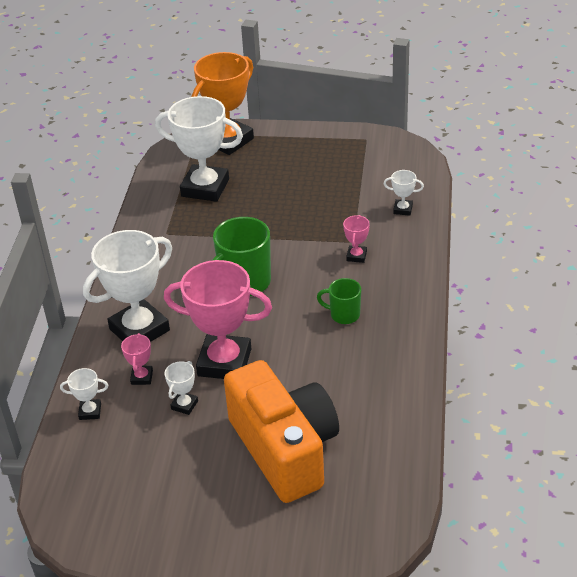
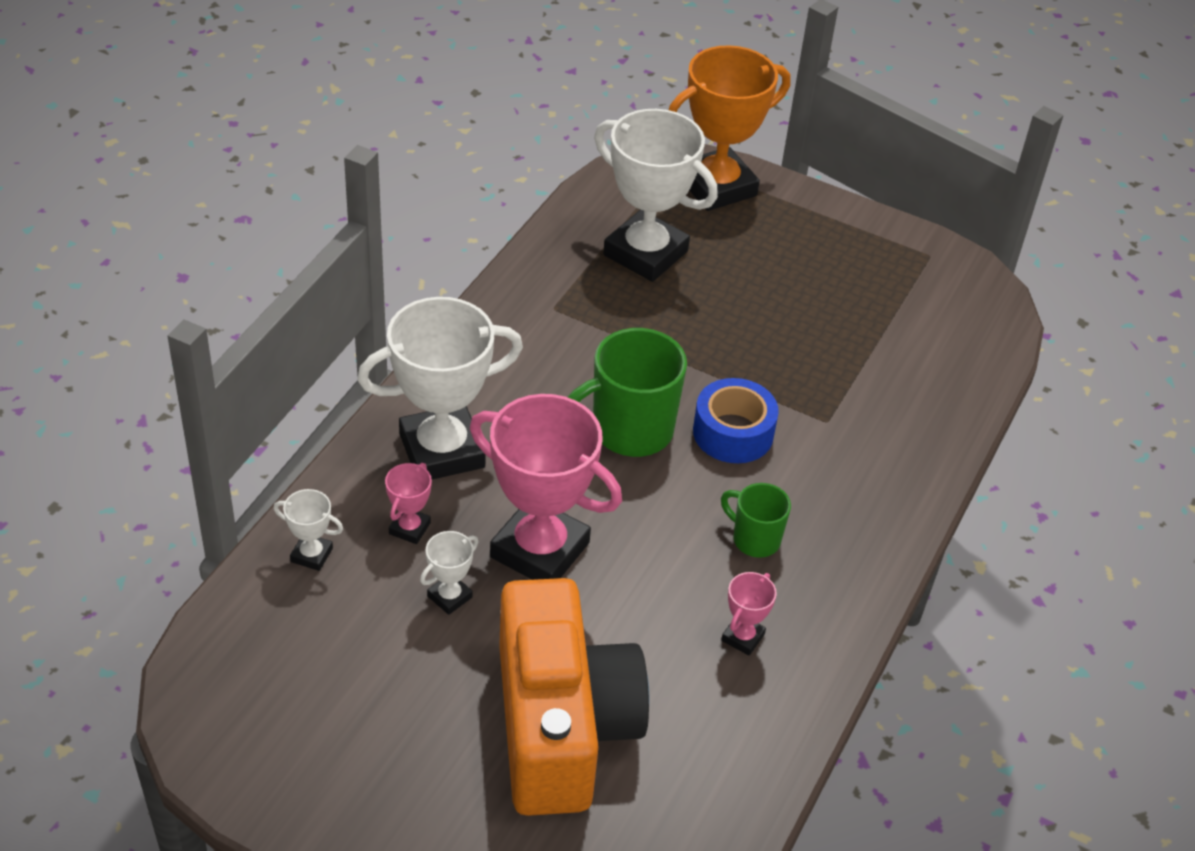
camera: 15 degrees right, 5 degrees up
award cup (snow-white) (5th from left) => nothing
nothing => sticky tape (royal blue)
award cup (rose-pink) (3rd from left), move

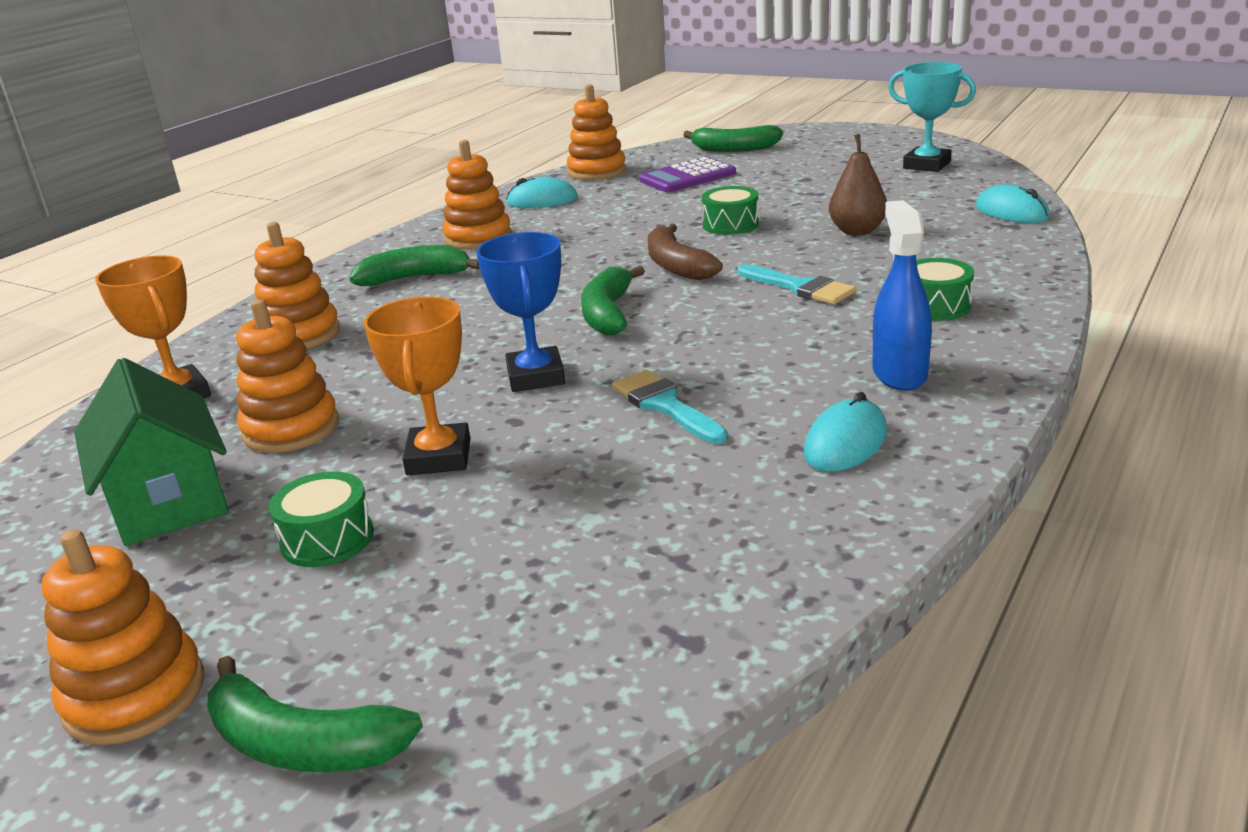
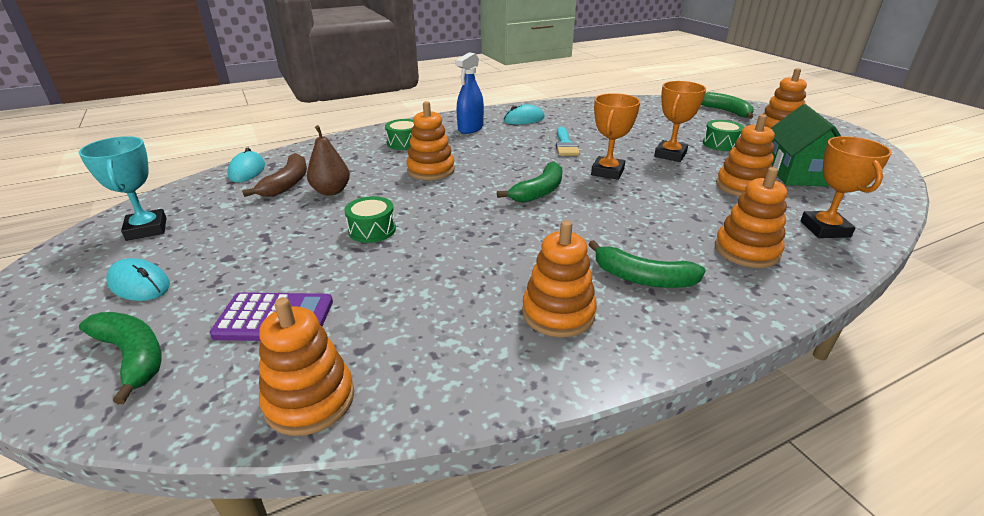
camera: 150 degrees left, 5 degrees up
computer mouse (turquoise) (1st from left), move
toy banana (brown), move
paintbrush (turquoise) (2nd from left) => stacking rings (orange-coloured) (2nd from left)
award cup (royal blue) => award cup (orange-coloured) (1st from left)

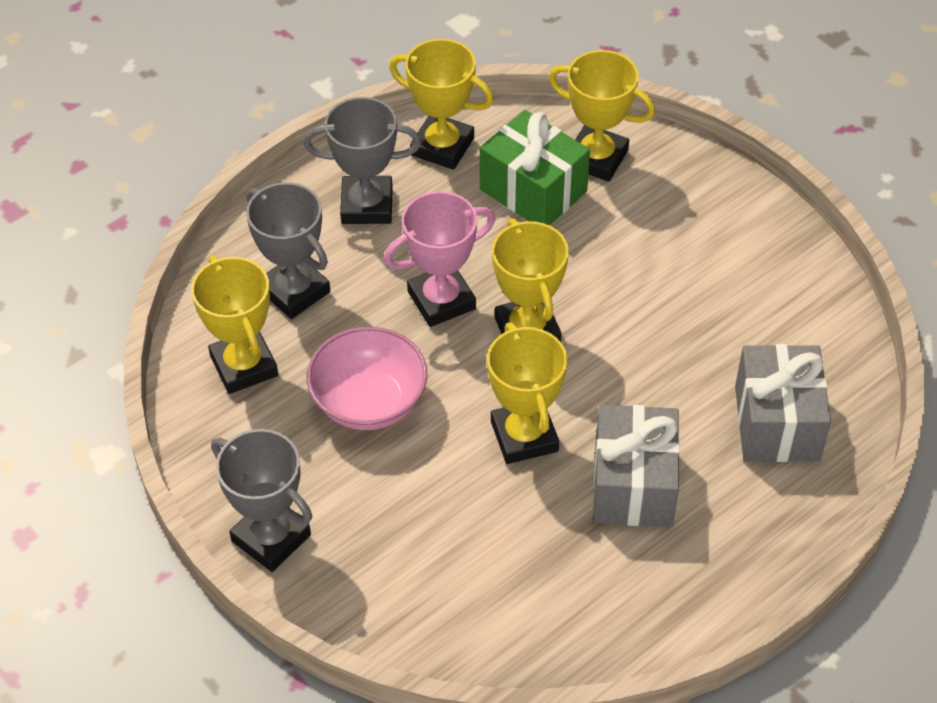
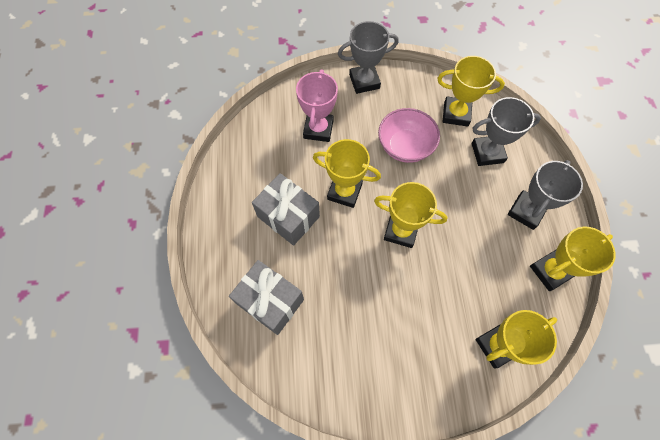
camera: 125 degrees right, 15 degrees up
wrapped gift (green) => nothing
award cup (rose-pink), move

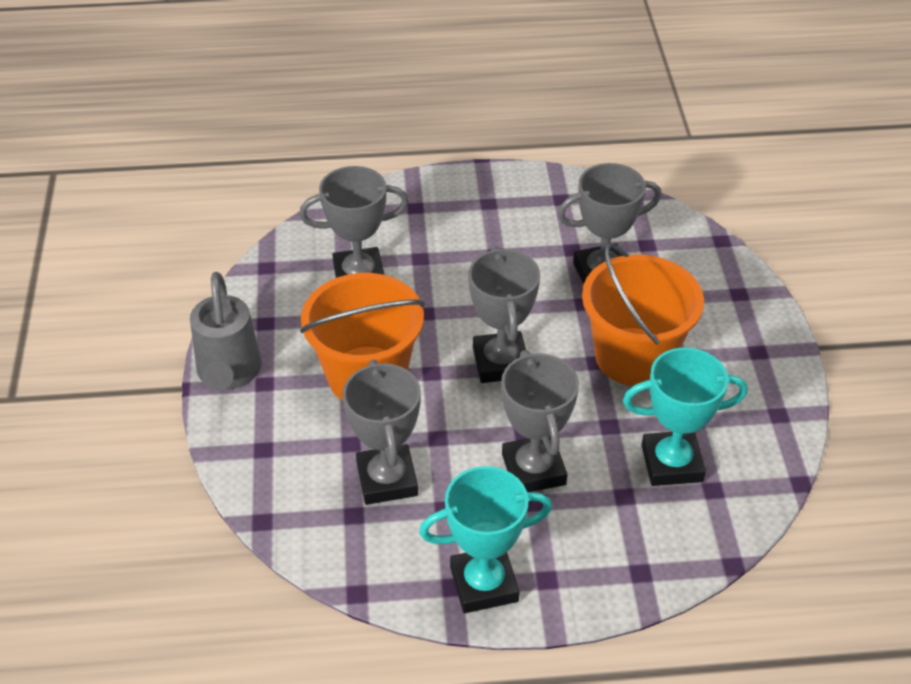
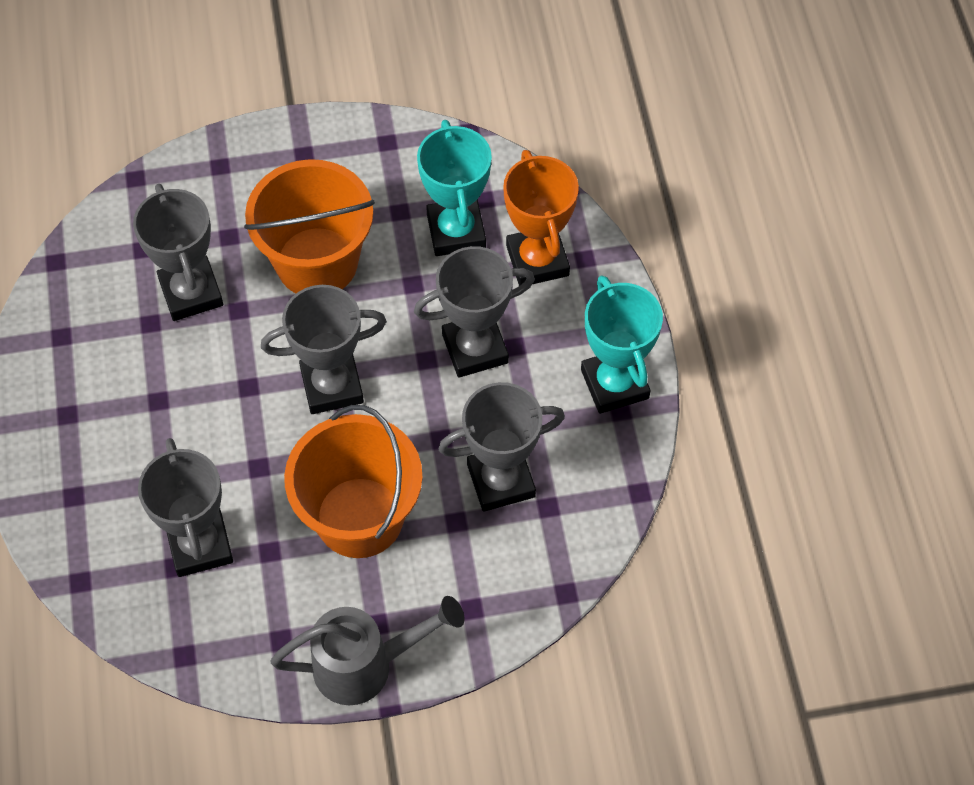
camera: 95 degrees left, 15 degrees up
nothing => award cup (orange-coloured)

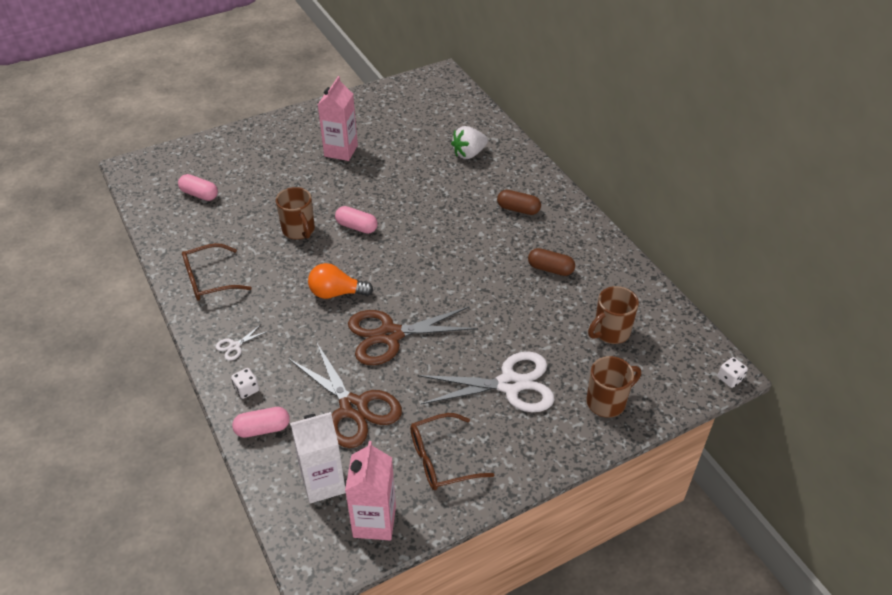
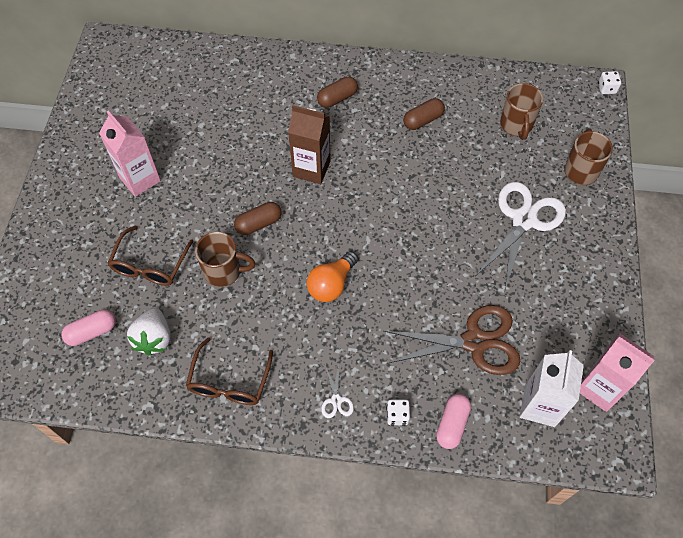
camera: 55 degrees left, 15 degrees up
scissors (brown) (2nd from left) => nothing
nothing => juice carton (brown)
glasses (brown) (2nd from left in the first image) => glasses (brown) (1st from left), move
strawberry (snow-white), move
capsule (rose-pink) (3rd from left) => capsule (brown) (1st from left)

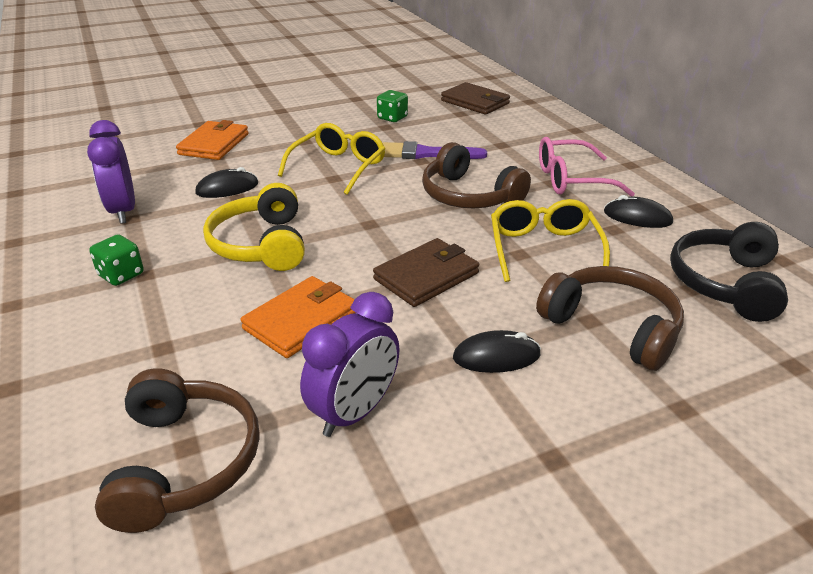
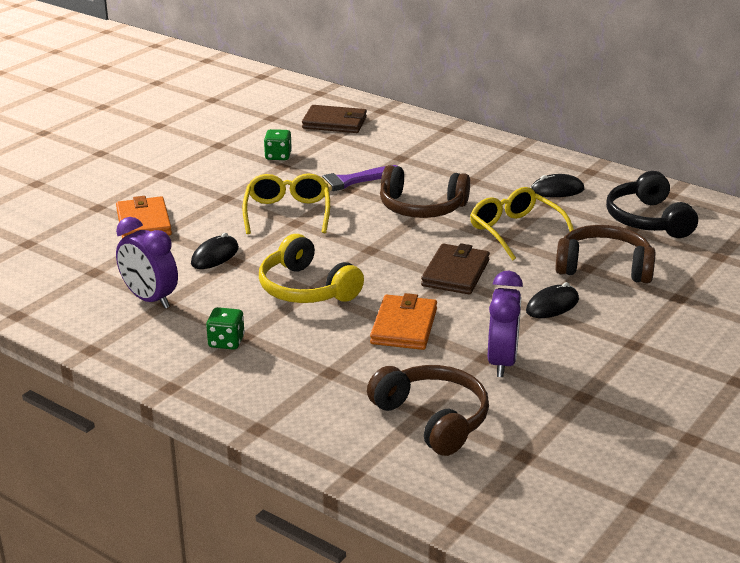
camera: 30 degrees left, 5 degrees down
glasses (rose-pink) => nothing

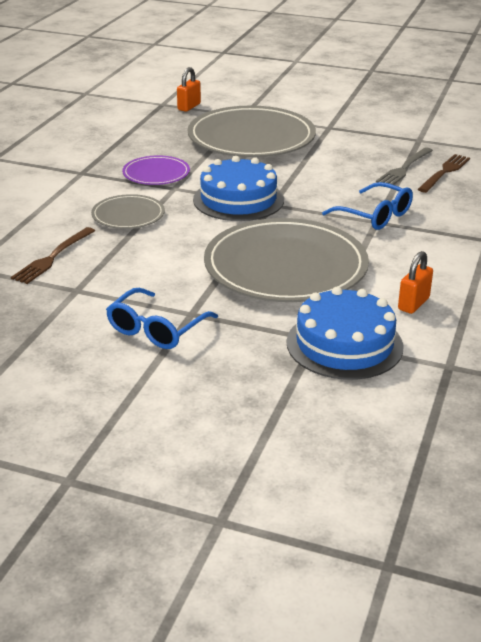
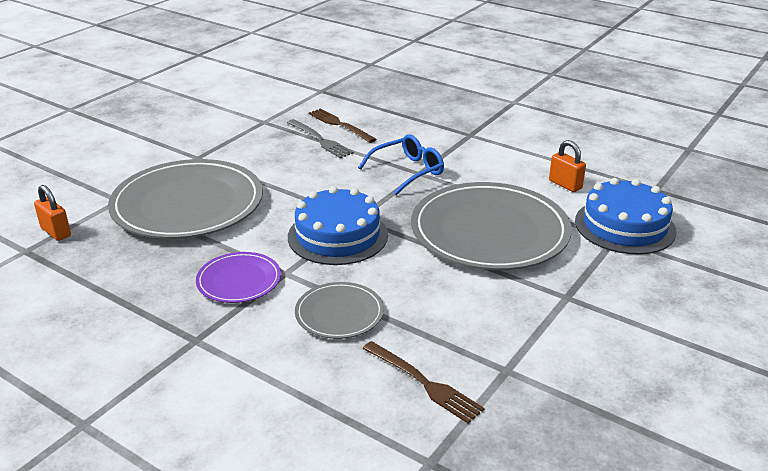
camera: 75 degrees left, 0 degrees up
glasses (royal blue) (1st from left) => nothing

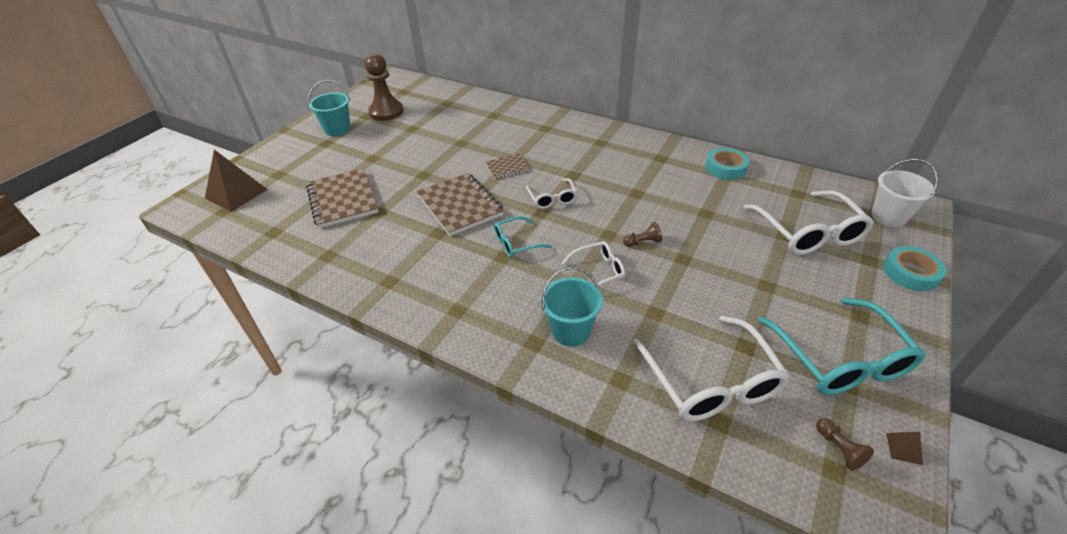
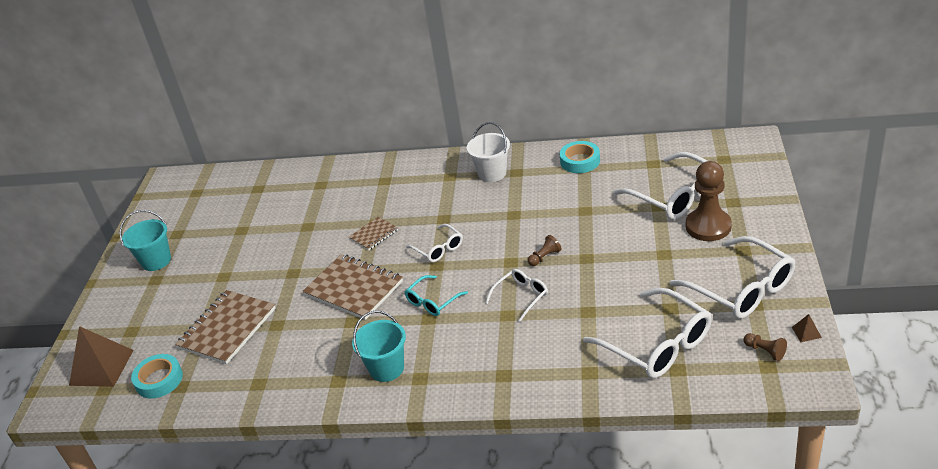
camera: 20 degrees left, 5 degrees down
pawn (brown) (1st from left in the first image) => pawn (brown) (2nd from left), move
sand bucket (turquoise) (2nd from left), move
sand bucket (snow-white), move
sticky tape (turquoise) (2nd from left in the first image) => sticky tape (turquoise) (1st from left), move
glasses (turquoise) (2nd from left) => glasses (snow-white) (5th from left)
notepad (brown) (1st from left), 75 degrees clockwise

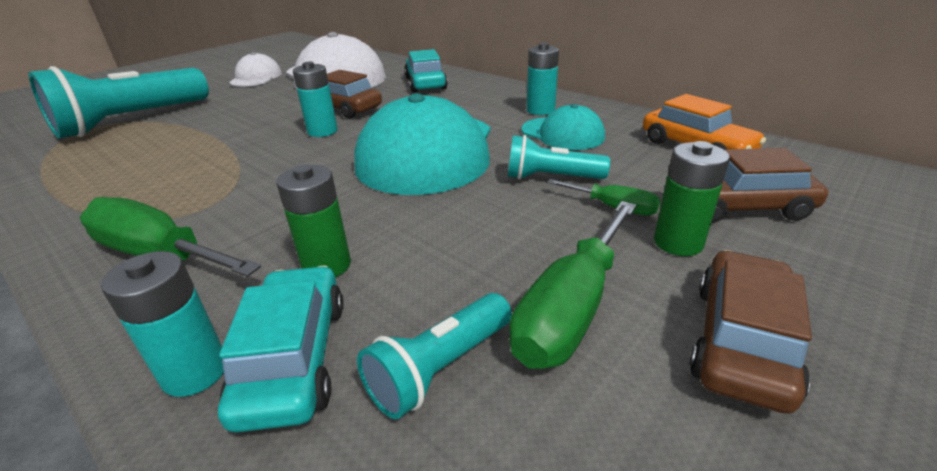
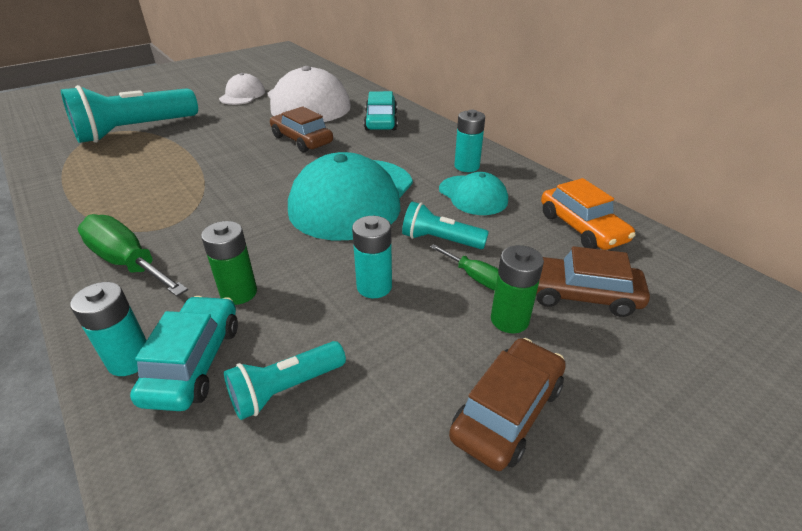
camera: 10 degrees right, 5 degrees up
screwdriver (green) (2nd from left) => nothing
AA battery (turquoise) (2nd from left), move

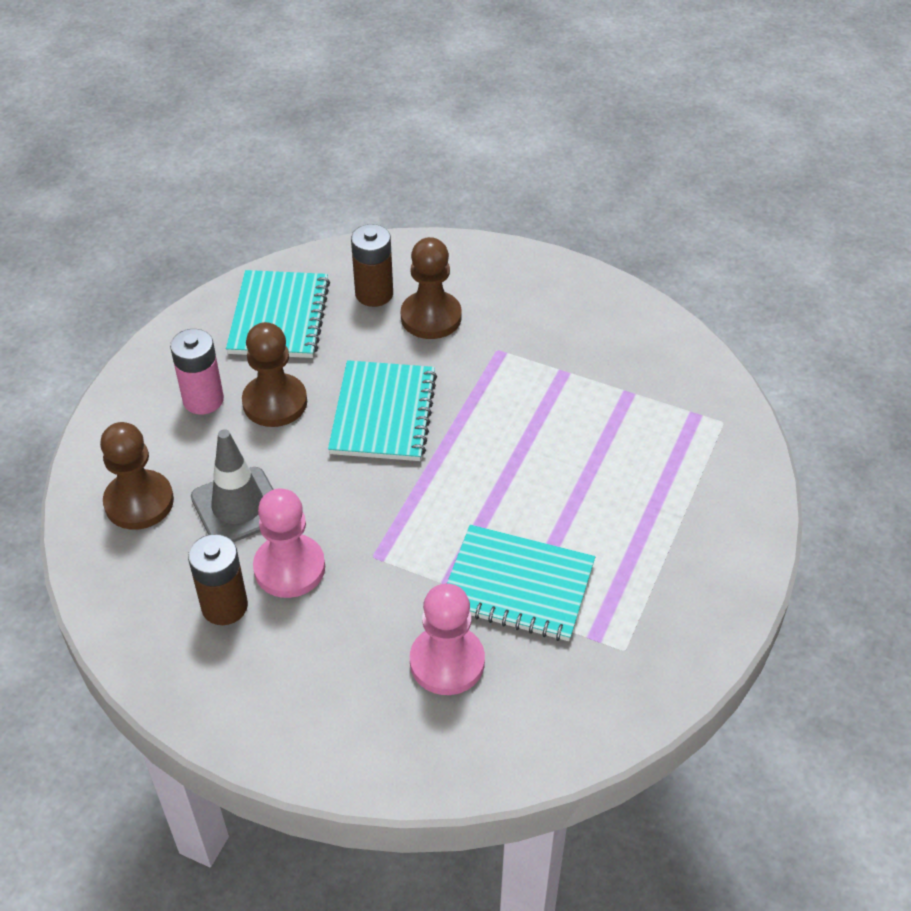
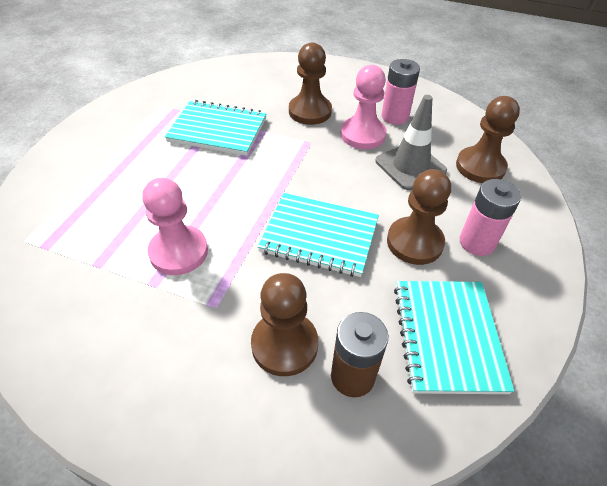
camera: 175 degrees right, 0 degrees up
nothing => pawn (brown) (2nd from left)
pawn (rose-pink) (2nd from left in the first image) => pawn (rose-pink) (1st from left), move
AA battery (brown) (1st from left) => AA battery (rose-pink) (1st from left)
notepad (turquoise) (2nd from left), 75 degrees counterclockwise

